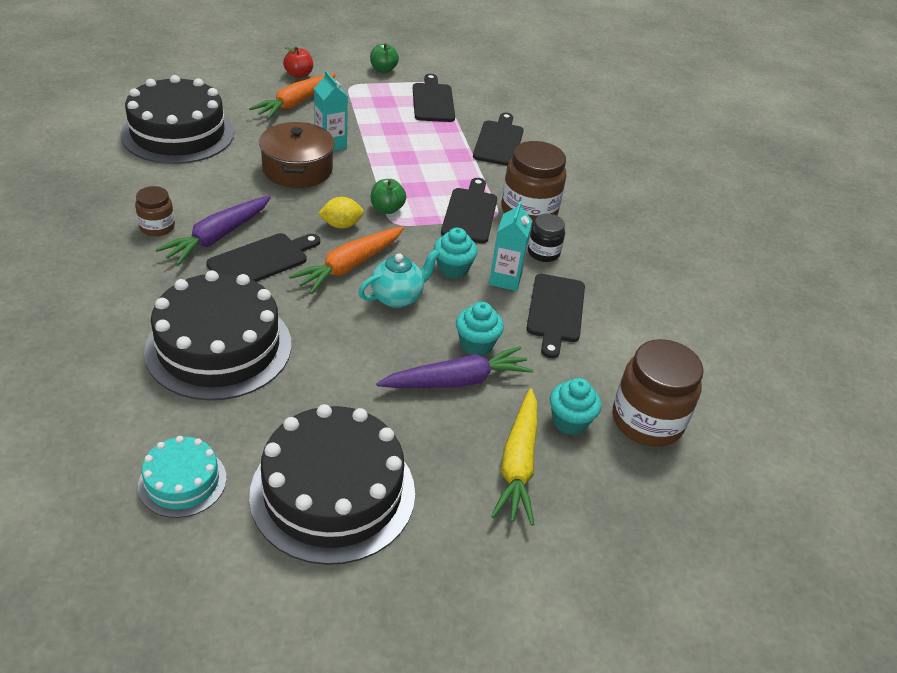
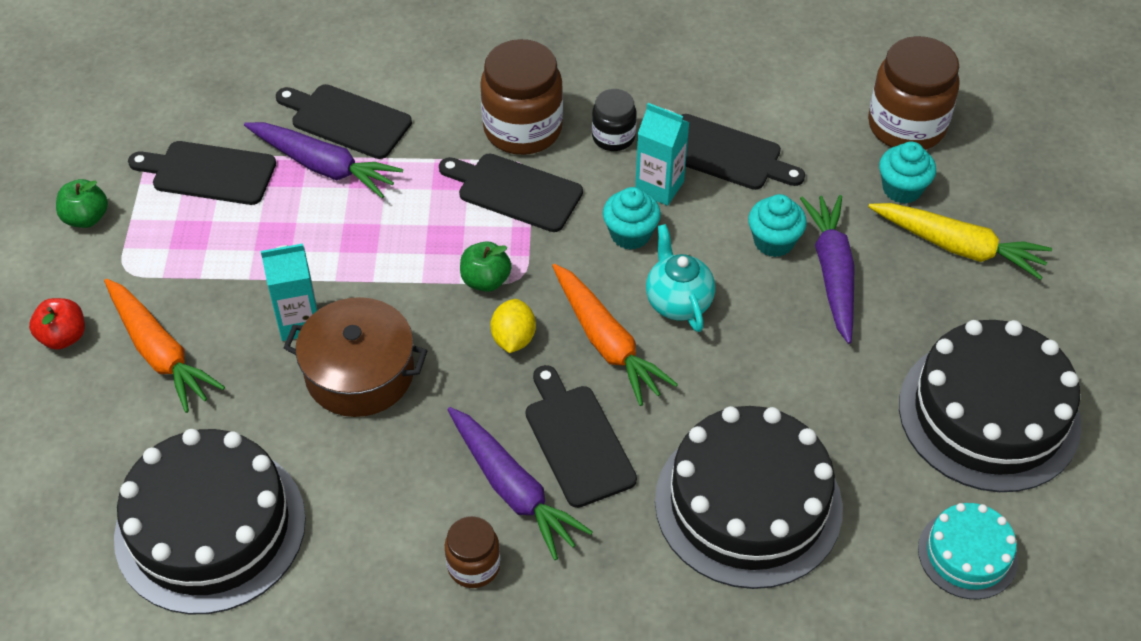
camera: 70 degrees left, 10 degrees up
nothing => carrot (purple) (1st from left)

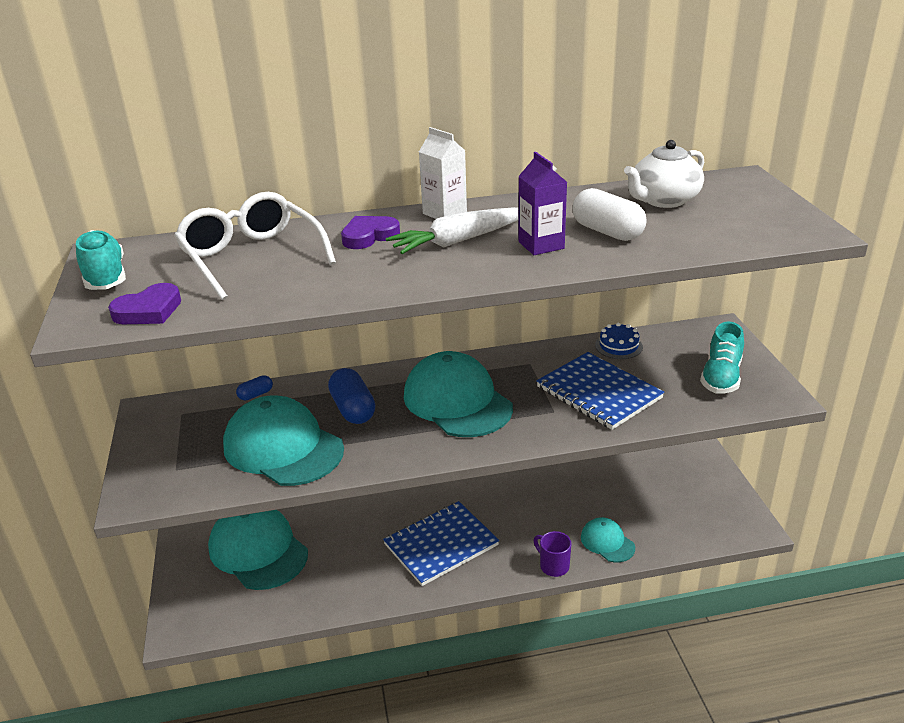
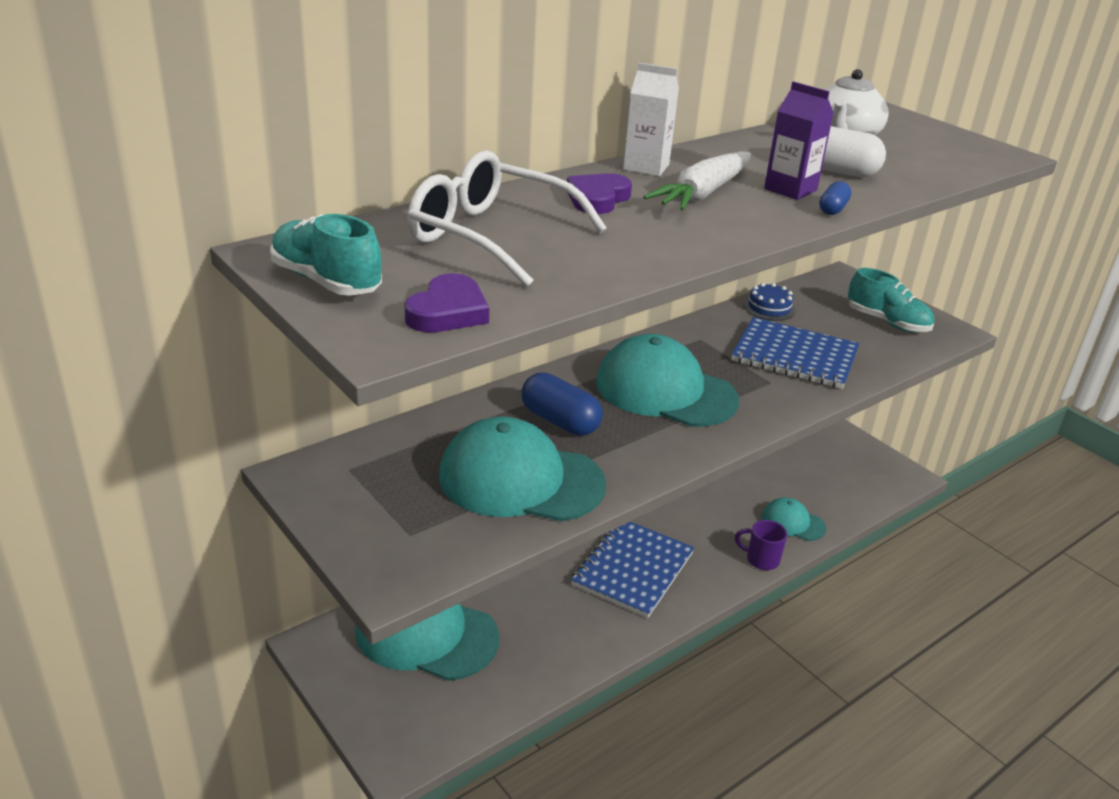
camera: 30 degrees left, 0 degrees up
capsule (royal blue) (1st from left in the first image) => capsule (royal blue) (2nd from left), move
sneaker (turquoise) (2nd from left), 45 degrees counterclockwise

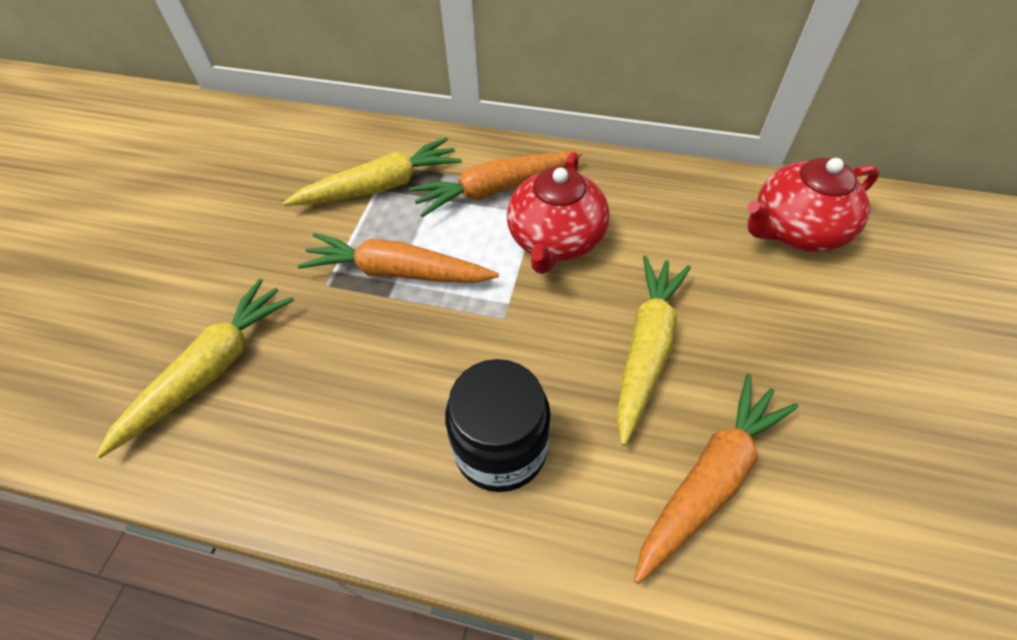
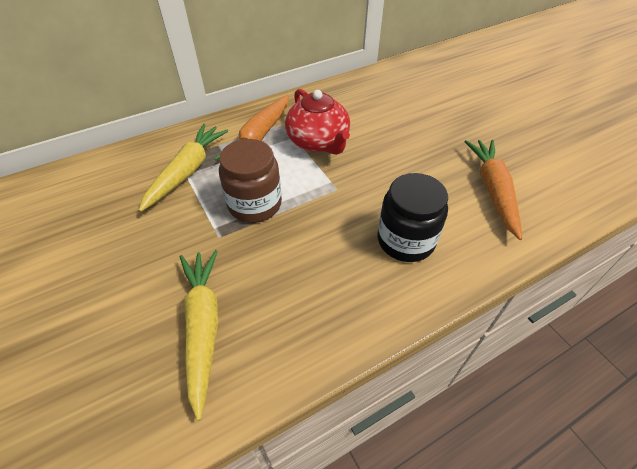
camera: 45 degrees left, 5 degrees down
carrot (bright yellow) (3rd from left) => nothing
teapot (red) (2nd from left) => nothing
carrot (orange-coloured) (1st from left) => jar (brown)

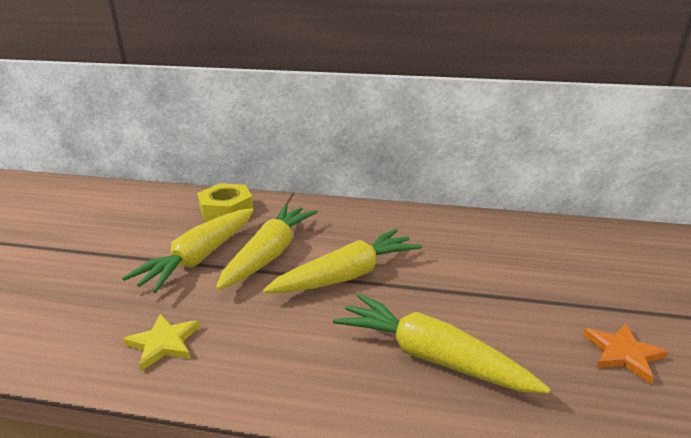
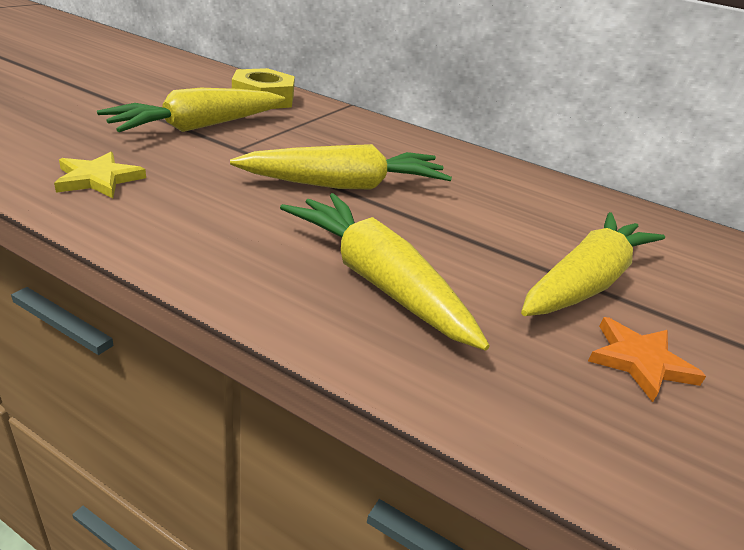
camera: 15 degrees right, 5 degrees up
carrot (bright yellow) (2nd from left in the first image) => carrot (bright yellow) (4th from left), move

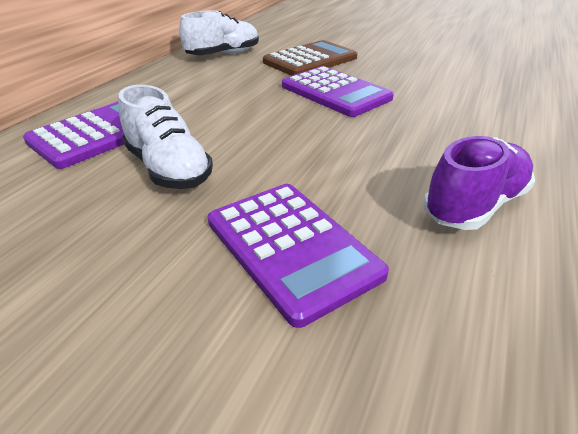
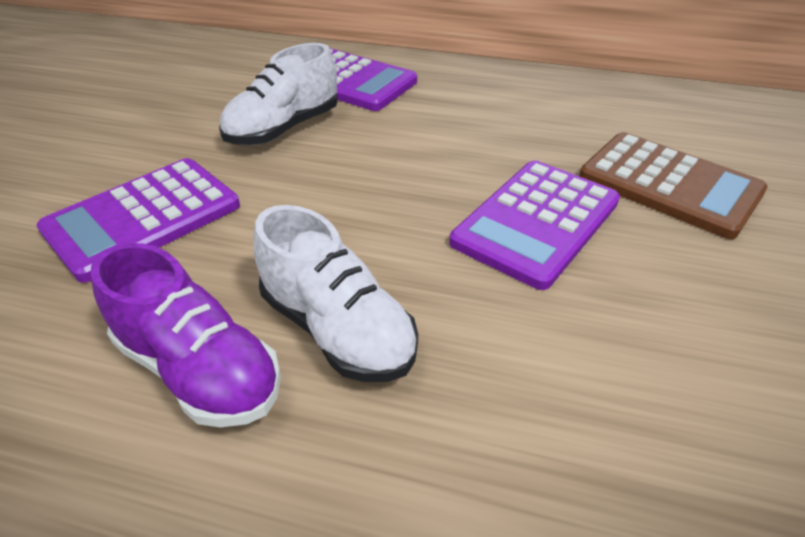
camera: 80 degrees right, 5 degrees up
sneaker (snow-white) (2nd from left), move

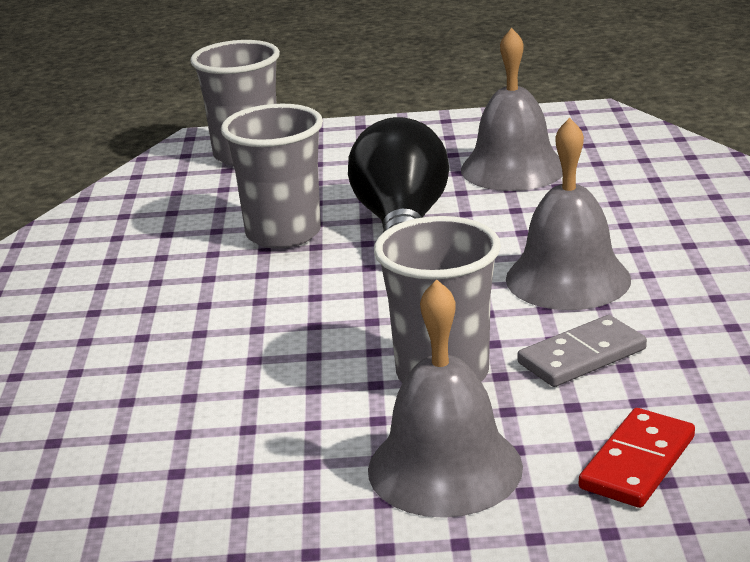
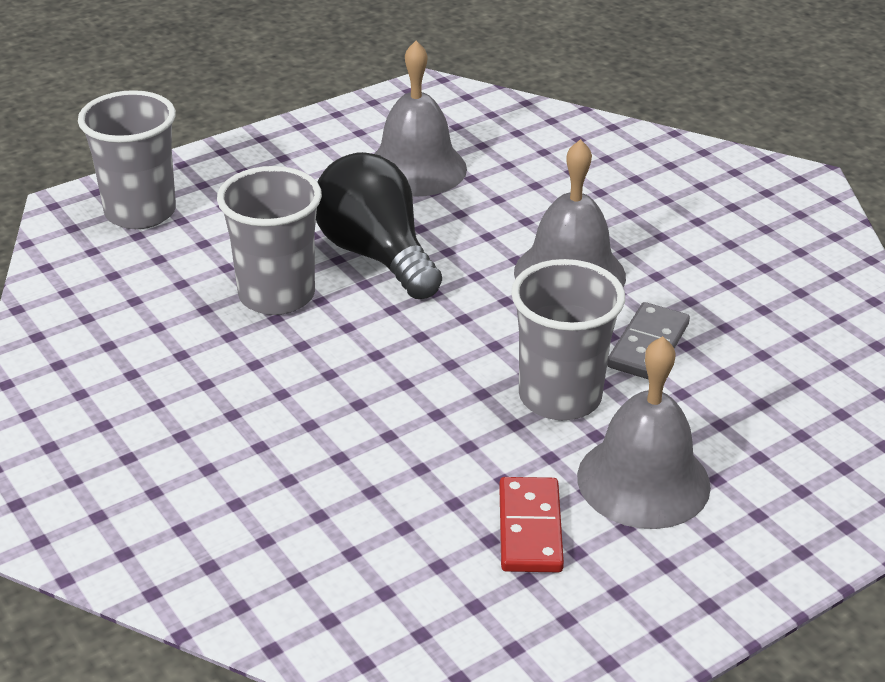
camera: 35 degrees left, 10 degrees up
domino (red), move

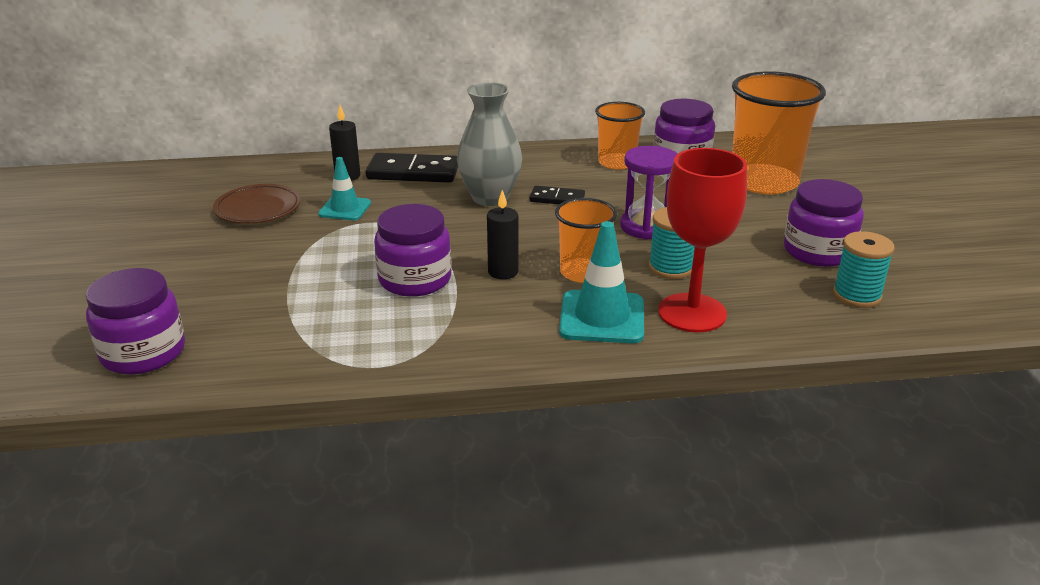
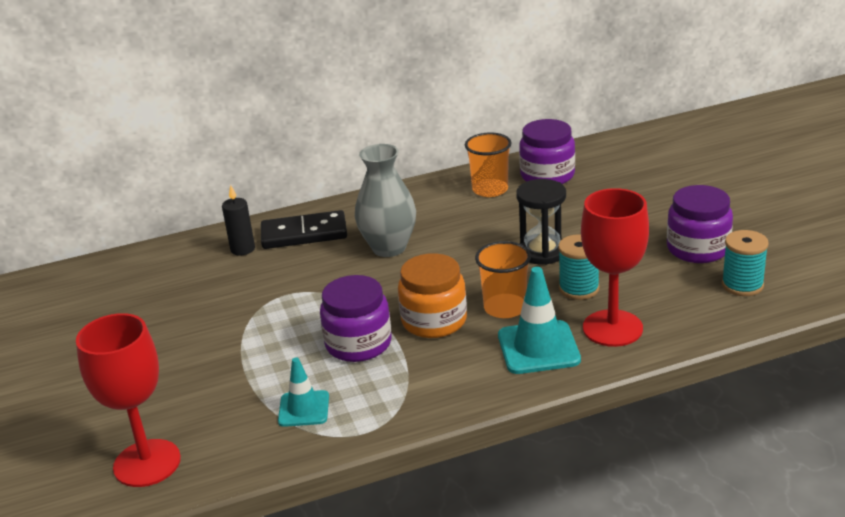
camera: 10 degrees left, 0 degrees up
plate (brown) => nothing
domino (jet-black) (2nd from left) => nothing
beaker (orange-coloured) (3rd from left) => nothing
traffic cone (turquoise) (1st from left), move
jar (purple) (1st from left) => wine glass (red) (1st from left)
wax candle (jet-black) (2nd from left) => jar (orange-coloured)
sand timer (purple) => sand timer (jet-black)

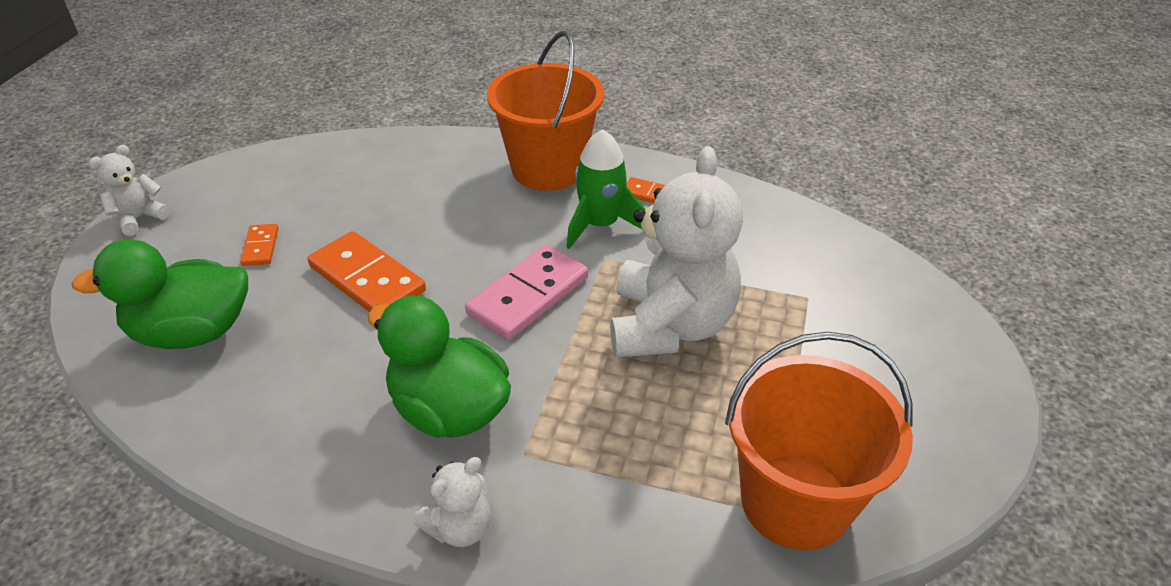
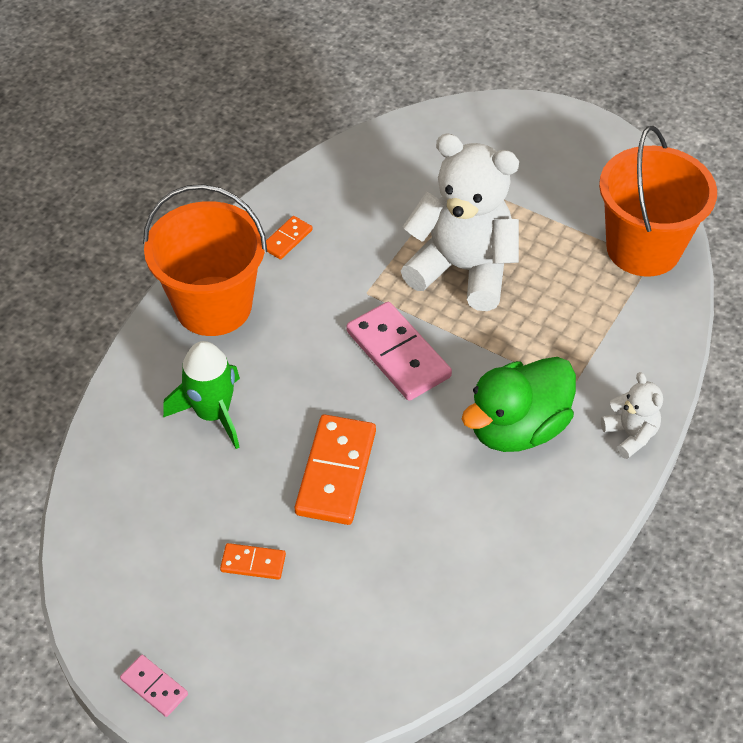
camera: 75 degrees left, 10 degrees up
toy duck (green) (1st from left) => nothing
spaceship (green), move
teddy (snow-white) (1st from left) => domino (rose-pink) (1st from left)
domino (orange-coloured) (2nd from left in the first image) => domino (orange-coloured) (3rd from left), 45 degrees counterclockwise

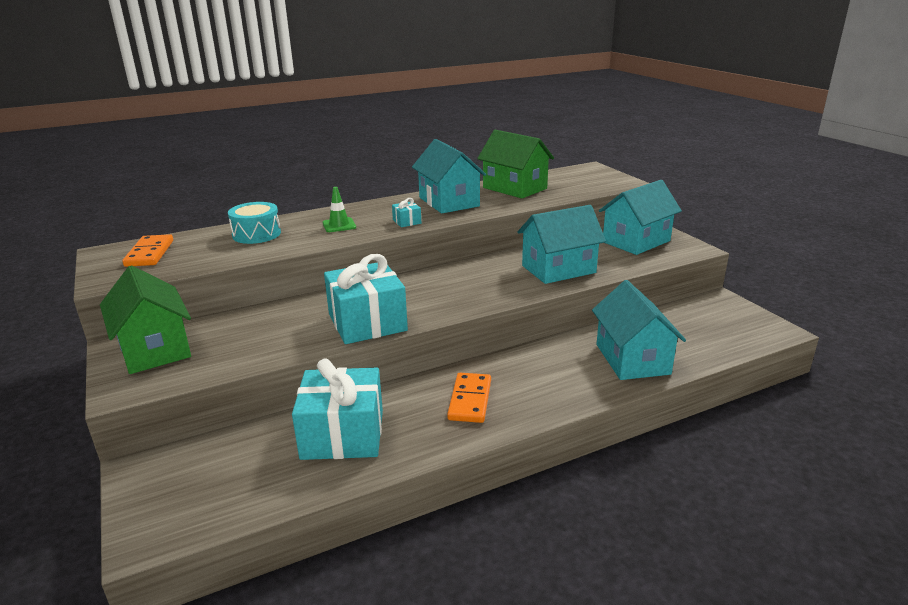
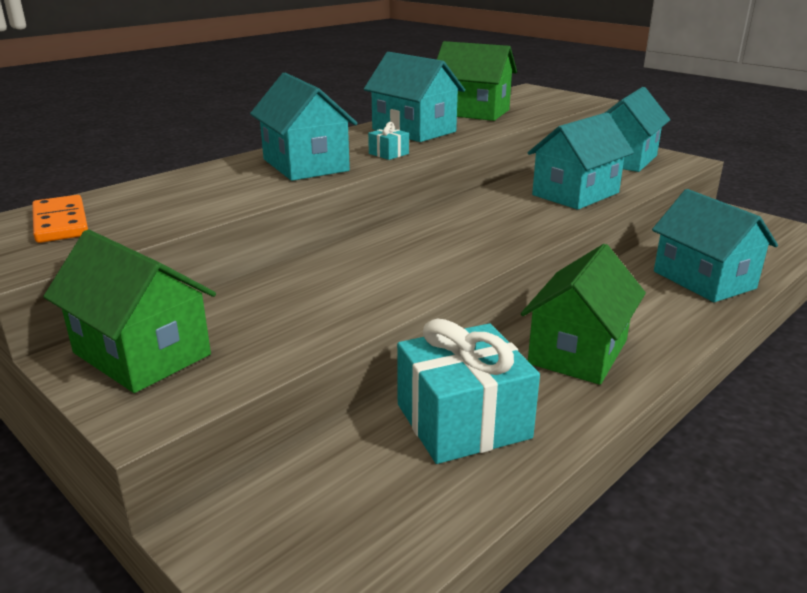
camera: 20 degrees left, 0 degrees up
drum (turquoise) => nothing
wrapped gift (turquoise) (2nd from left) => nothing
traffic cone (green) => toy house (turquoise) (1st from left)
domino (orange-coloured) (2nd from left) => toy house (green) (3rd from left)

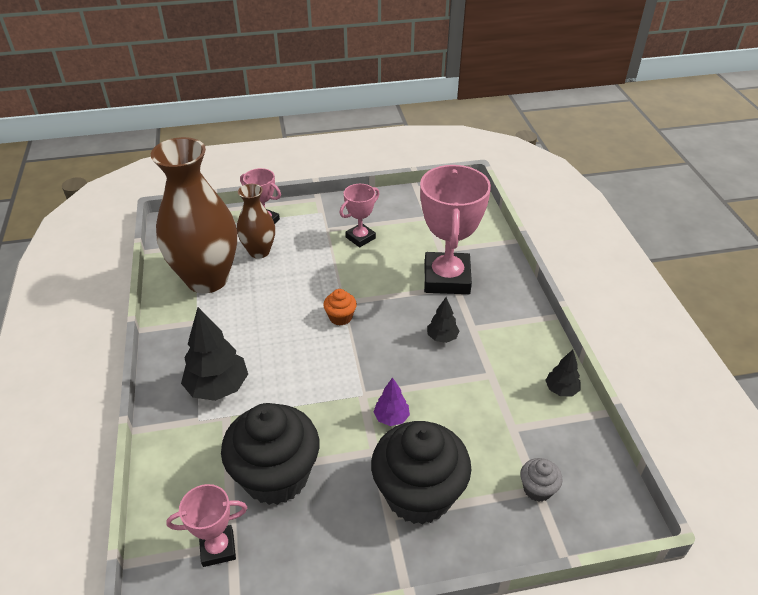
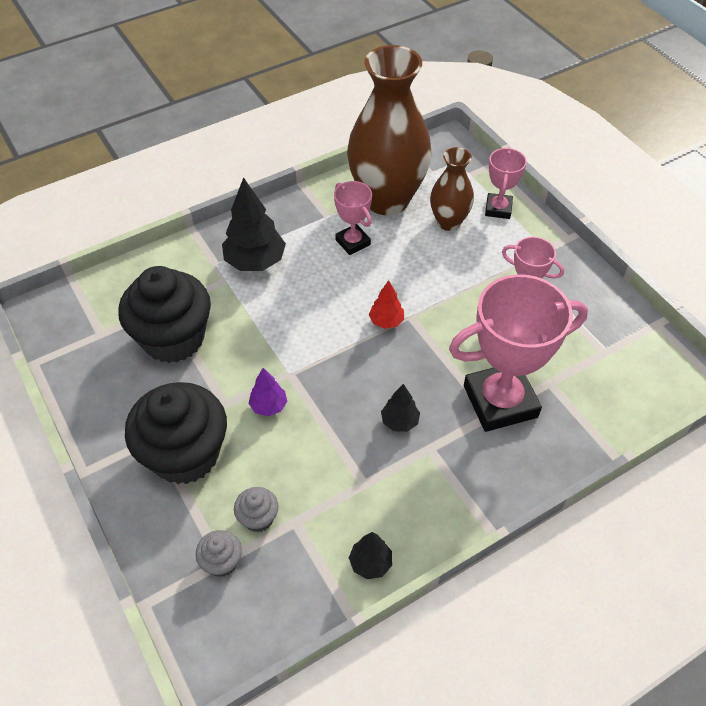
camera: 70 degrees right, 10 degrees up
nothing => fairy cake (gray) (2nd from left)
award cup (rose-pink) (1st from left), move
fairy cake (orange-coloured) => tree (red)

